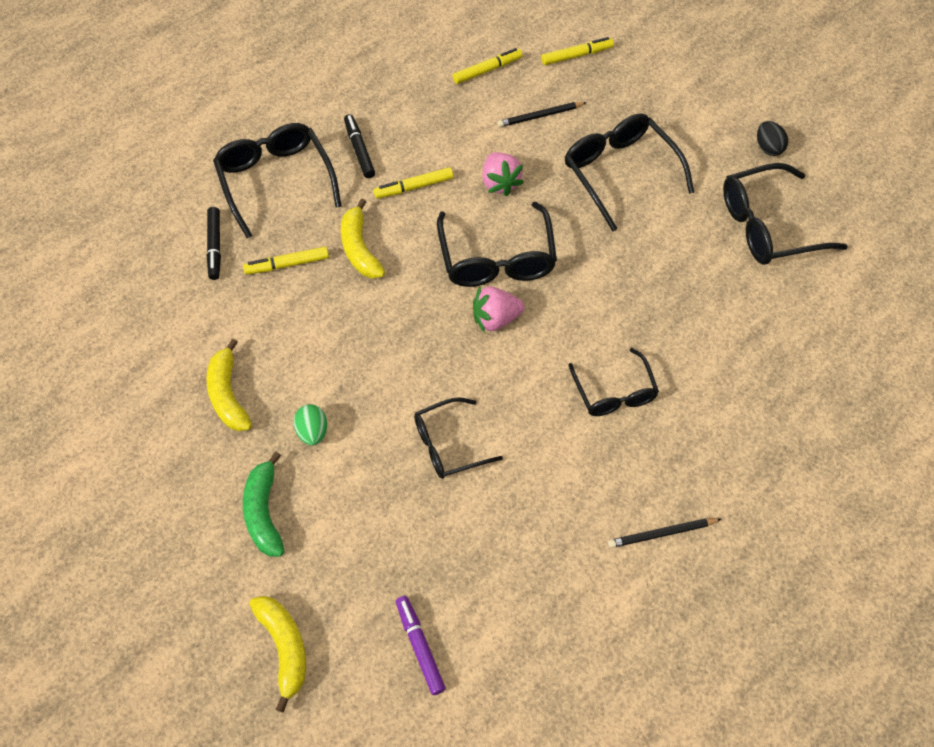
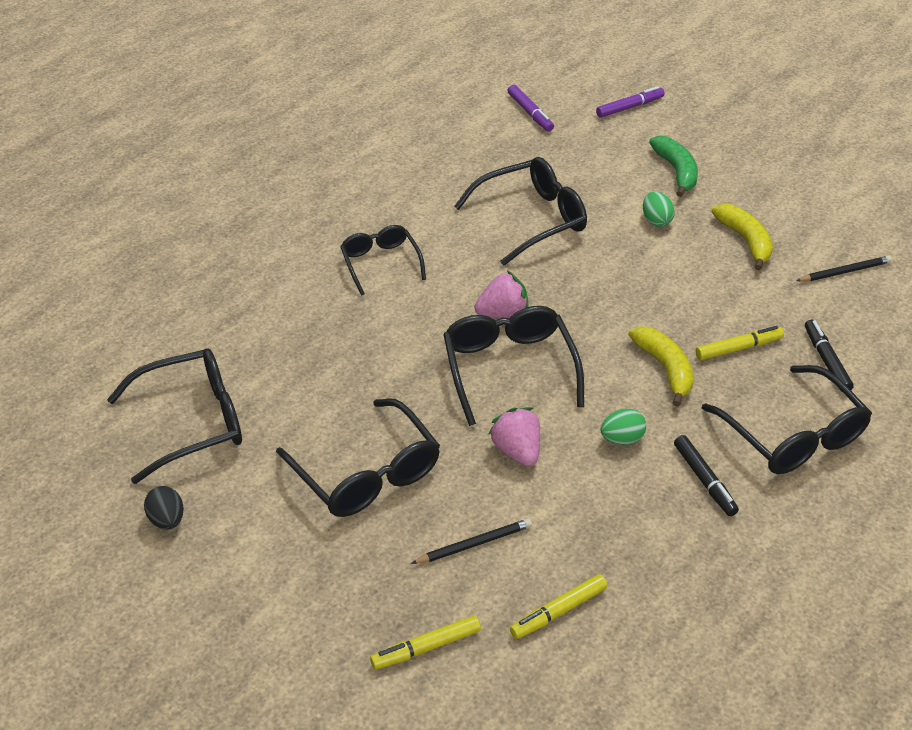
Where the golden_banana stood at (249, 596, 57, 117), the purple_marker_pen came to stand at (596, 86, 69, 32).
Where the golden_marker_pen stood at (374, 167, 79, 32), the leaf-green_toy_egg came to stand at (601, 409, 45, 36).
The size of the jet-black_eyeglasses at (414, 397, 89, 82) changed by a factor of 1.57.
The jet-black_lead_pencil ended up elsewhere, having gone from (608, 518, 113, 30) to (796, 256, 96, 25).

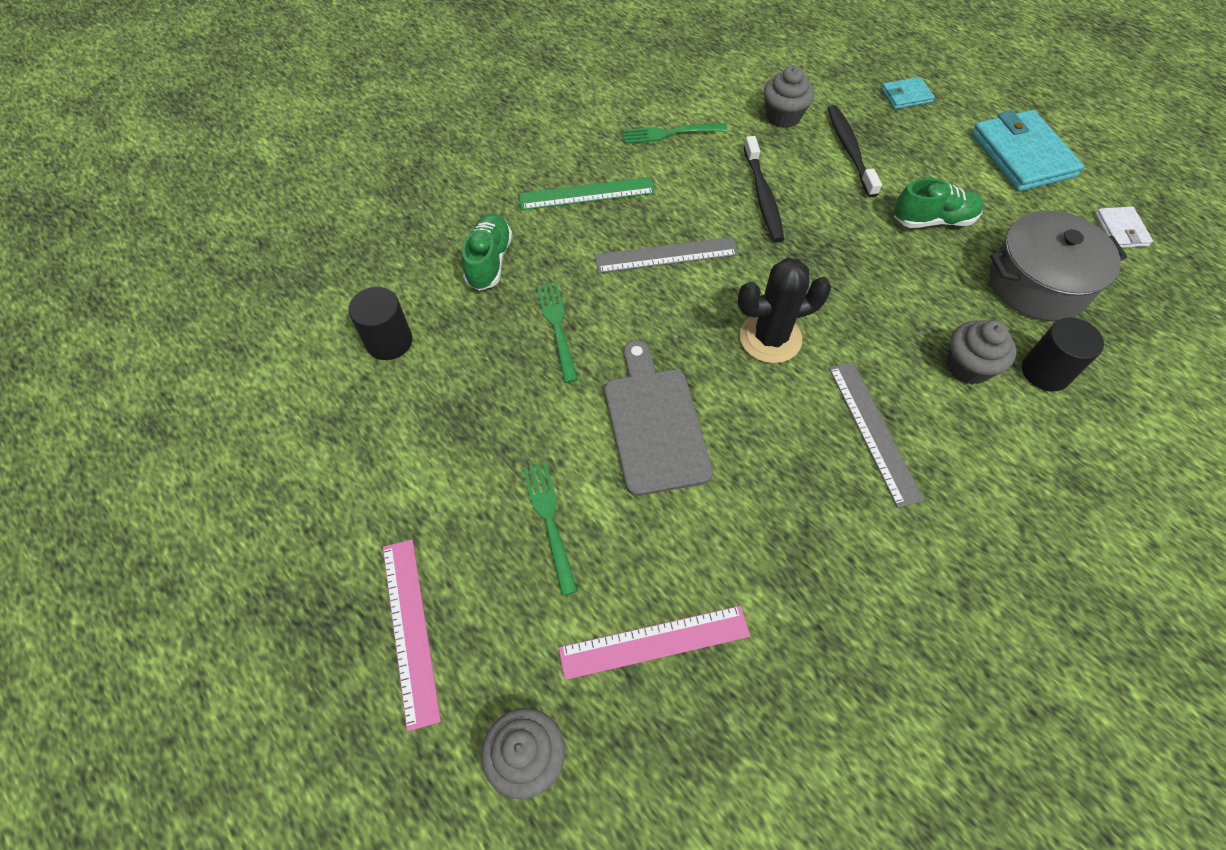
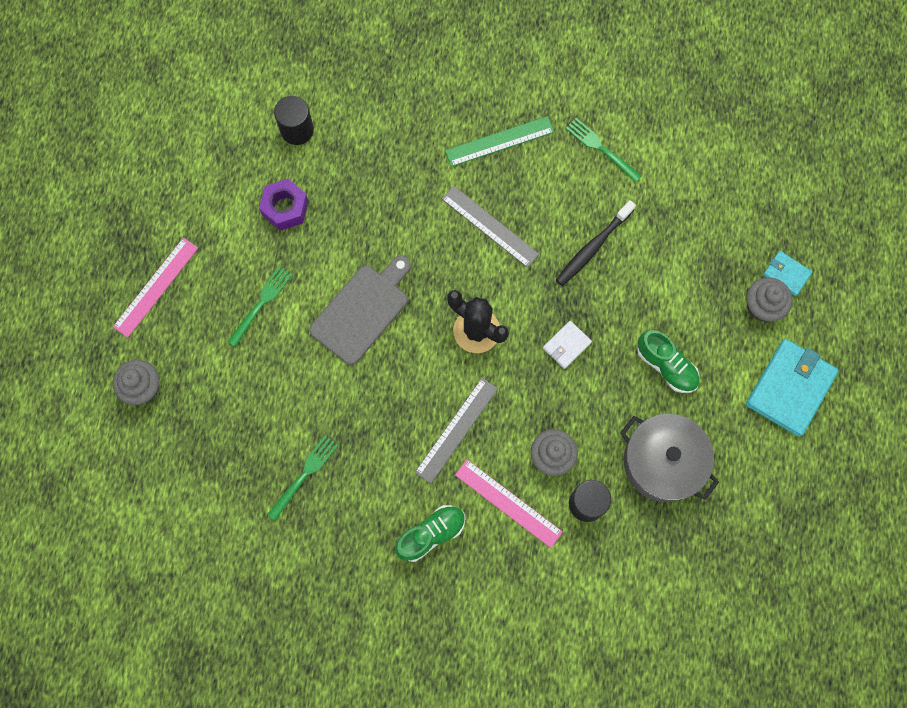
The leaf-green_shoe ended up elsewhere, having gone from (461, 214, 51, 77) to (395, 505, 70, 57).
The leaf-green_straightedge at (519, 177, 136, 33) ended up facing another way, 60 degrees counterclockwise from before.
The leaf-green_dinner_fork ended up elsewhere, having gone from (536, 282, 42, 101) to (267, 435, 71, 86).
The rosy_straightedge ended up elsewhere, having gone from (559, 606, 191, 74) to (455, 460, 108, 88).
The grey_cupcake ended up elsewhere, having gone from (764, 66, 50, 62) to (747, 277, 45, 44).
The second view lost the jet-black_toothbrush at (827, 105, 55, 92).
The white_billfold ended up elsewhere, having gone from (1095, 207, 58, 41) to (543, 321, 49, 48).
The second view gained the purple_hexagon_nut at (259, 179, 50, 52).

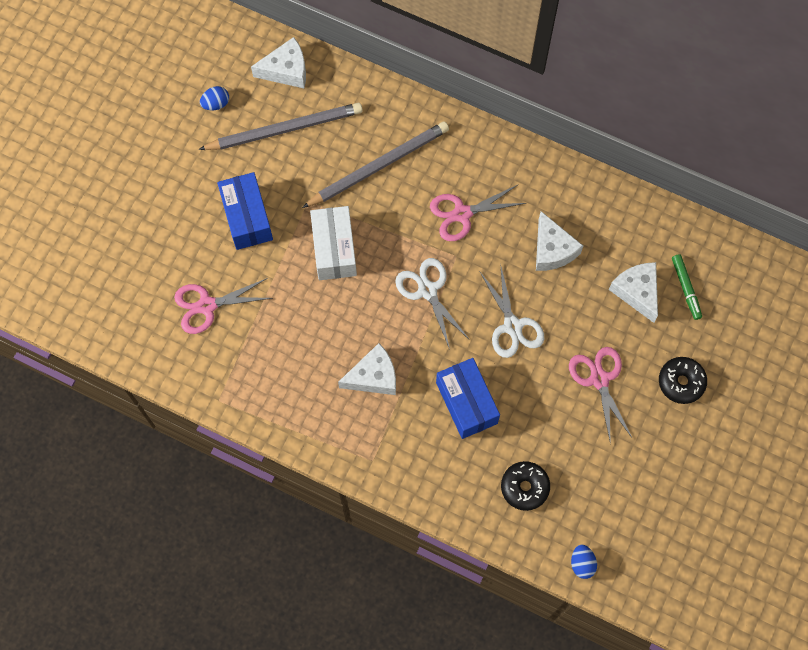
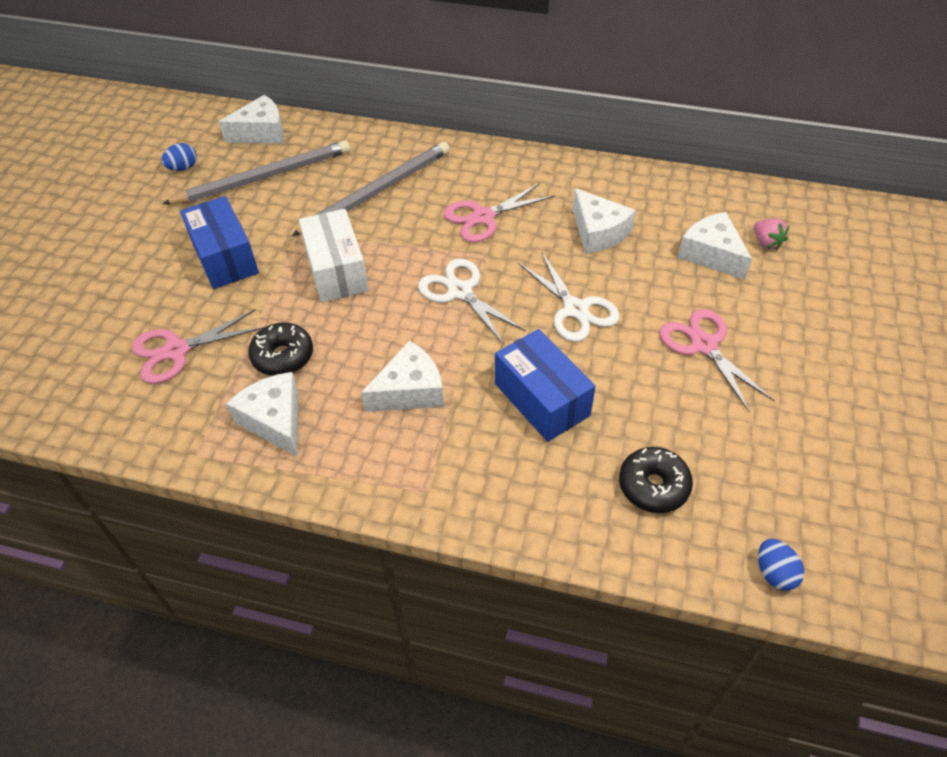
The jet-black_doughnut ended up elsewhere, having gone from (659, 357, 48, 47) to (248, 322, 65, 54).
Where the leaf-green_marker_pen stood at (672, 254, 30, 66), the rosy_strawberry came to stand at (754, 218, 36, 32).
The second view gained the white_cheese at (226, 372, 72, 84).

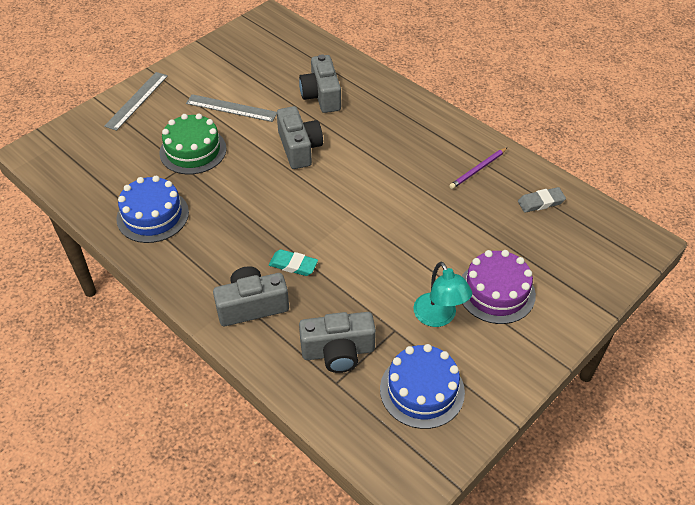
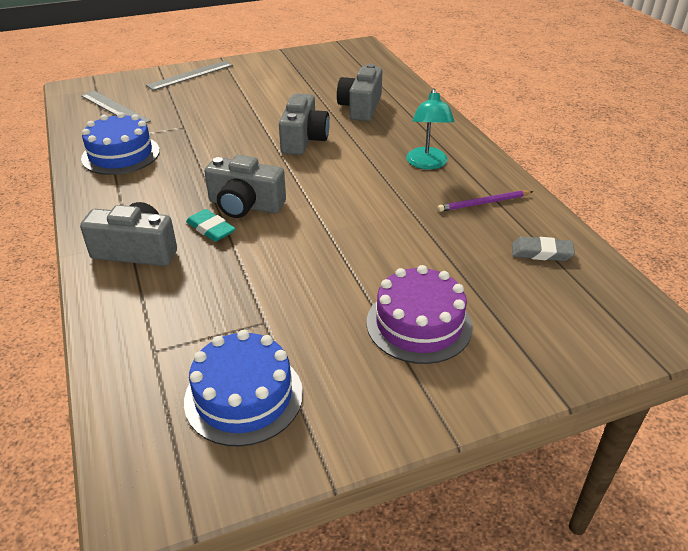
The second view lost the leaf-green_gateau at (159, 114, 68, 60).
The grey_straightedge ended up elsewhere, having gone from (186, 94, 91, 28) to (81, 91, 70, 32).
The grey_compact_camera ended up elsewhere, having gone from (299, 312, 77, 61) to (205, 155, 81, 63).
The aqua_reading_lamp ended up elsewhere, having gone from (413, 262, 59, 65) to (406, 88, 48, 81).

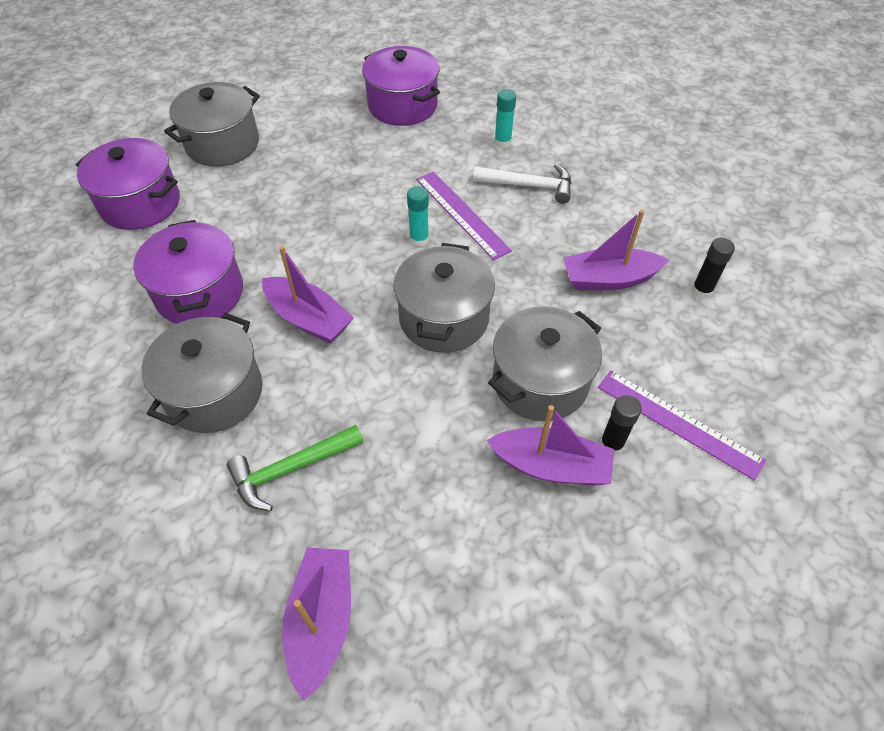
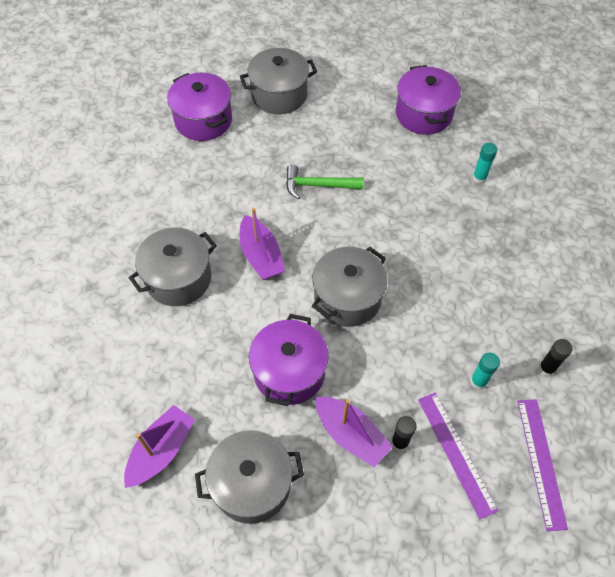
The purple_stockpot ended up elsewhere, having gone from (133, 220, 110, 104) to (249, 314, 80, 92).
The leaf-green_hammer ended up elsewhere, having gone from (227, 425, 136, 86) to (286, 165, 78, 35).
The aqua_stick_of_glue ended up elsewhere, having gone from (407, 186, 22, 61) to (470, 353, 30, 37).
The purple_straightedge ended up elsewhere, having gone from (416, 172, 96, 88) to (517, 399, 51, 132).
The second view lost the white_hammer at (473, 164, 98, 40).
The grey_stockpot ended up elsewhere, having gone from (488, 306, 114, 115) to (195, 430, 109, 94).
The second view lost the purple_boat at (563, 210, 106, 80).

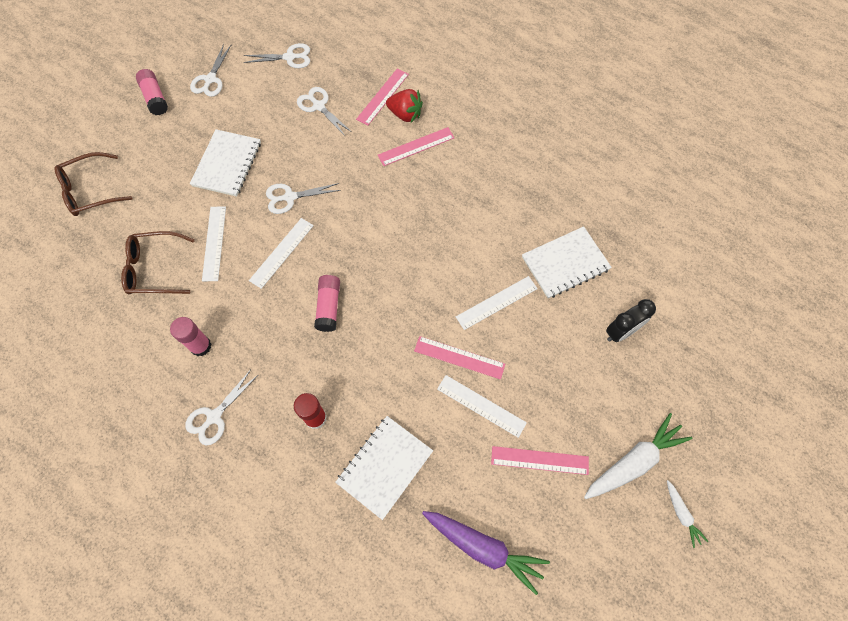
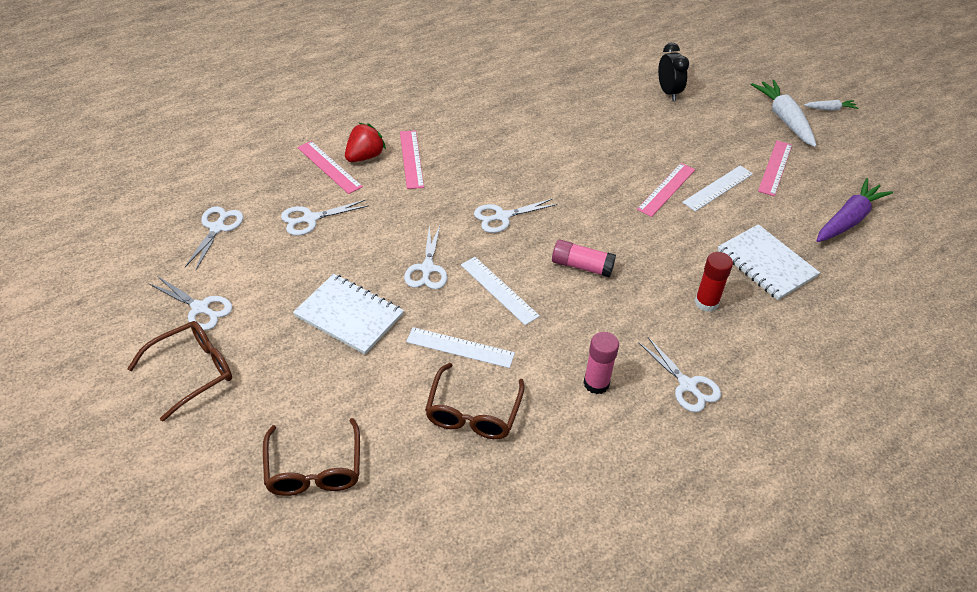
Where the rosy_stick_of_glue stood at (136, 69, 32, 46), the russet_eyeglasses came to stand at (127, 321, 105, 101).
The second view lost the white_straightedge at (456, 276, 82, 54).
The second view lost the white_notepad at (522, 226, 90, 72).
The second view gained the white_scissors at (474, 199, 84, 34).

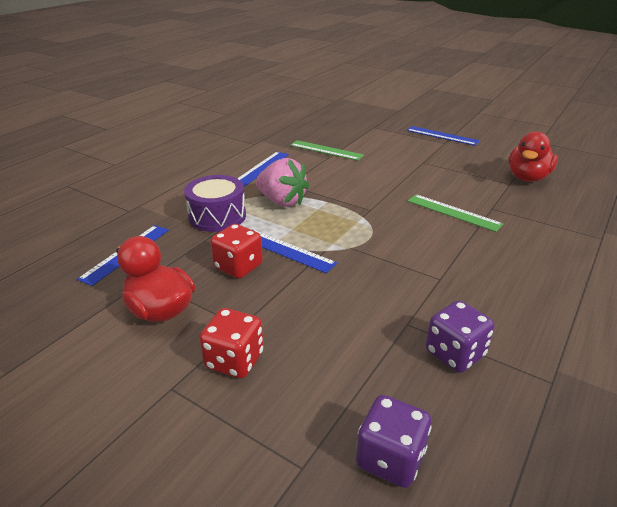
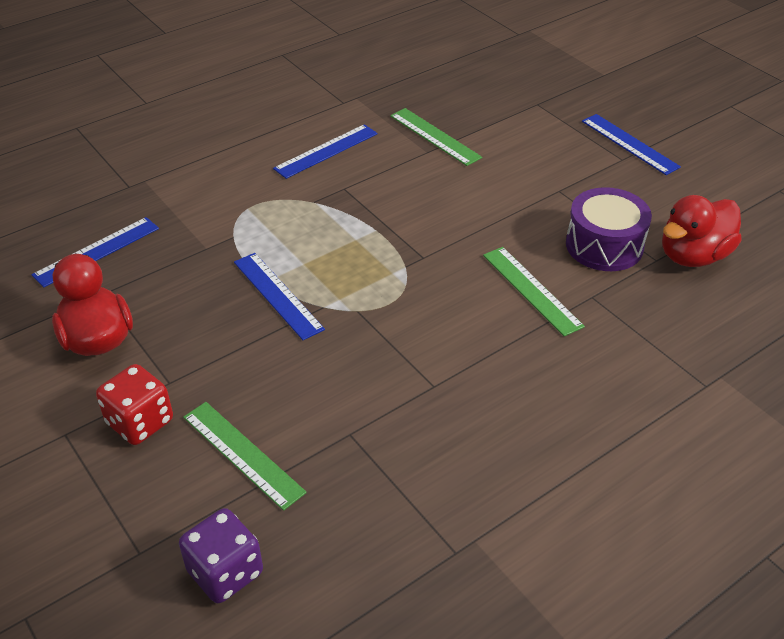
The purple_drum ended up elsewhere, having gone from (184, 175, 62, 57) to (566, 187, 86, 84).
The second view lost the crimson_die at (210, 224, 53, 55).
The second view lost the rosy_strawberry at (256, 158, 53, 49).
The second view lost the purple_die at (426, 300, 69, 73).
The second view gained the leaf-green_straightedge at (183, 402, 124, 109).

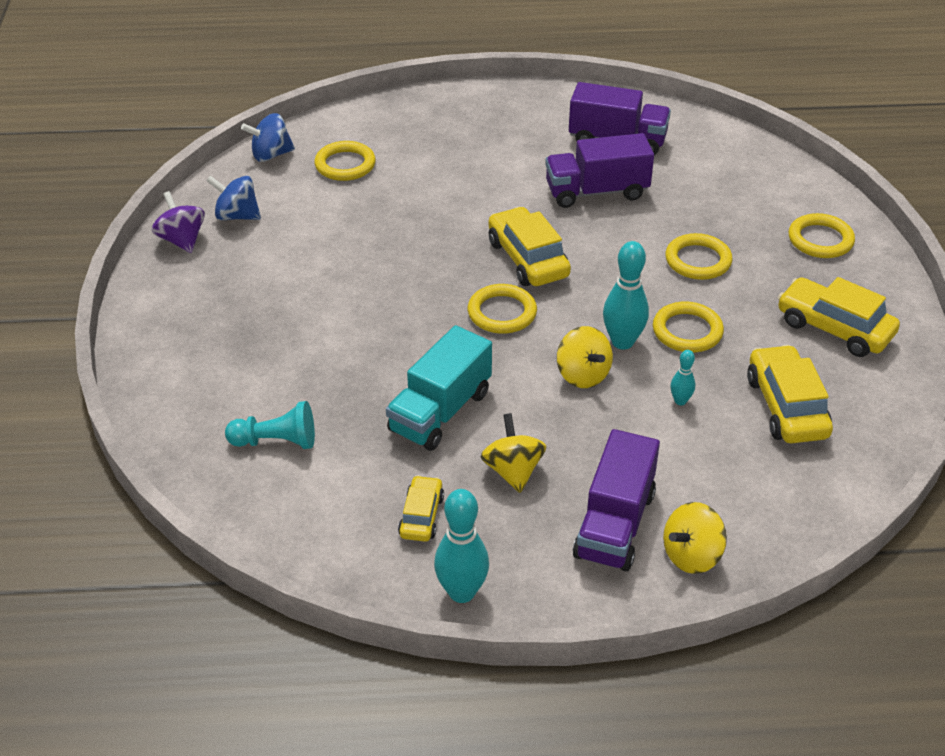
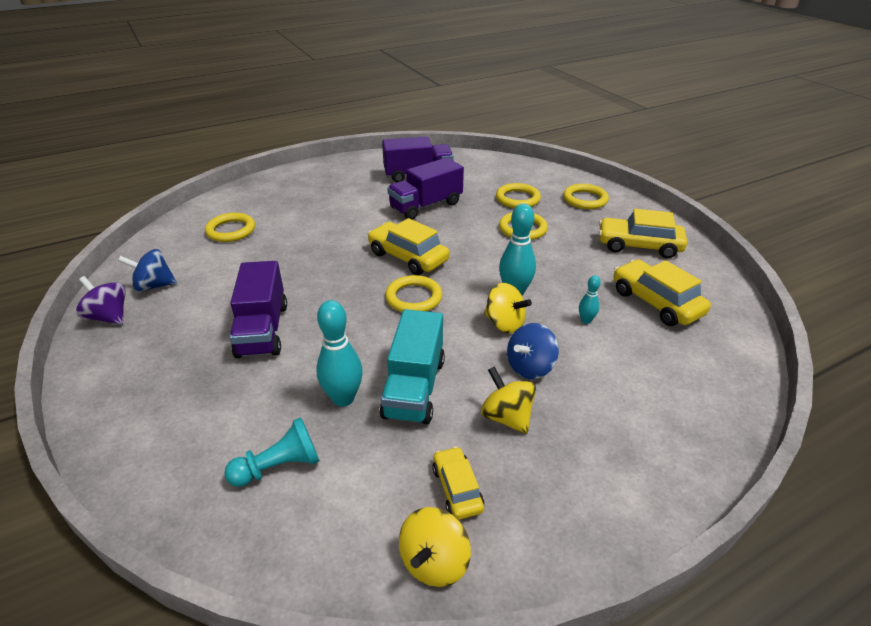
The royal_blue_whirligig ended up elsewhere, having gone from (241, 113, 54, 49) to (507, 323, 52, 56).
The aqua_skittle ended up elsewhere, having gone from (434, 489, 55, 114) to (316, 300, 47, 107).
The purple_truck ended up elsewhere, having gone from (573, 429, 87, 142) to (229, 261, 58, 97).
The golden_hoop ended up elsewhere, having gone from (653, 301, 71, 52) to (496, 183, 45, 25).
The golden_whirligig ended up elsewhere, having gone from (663, 502, 64, 72) to (399, 507, 72, 80).

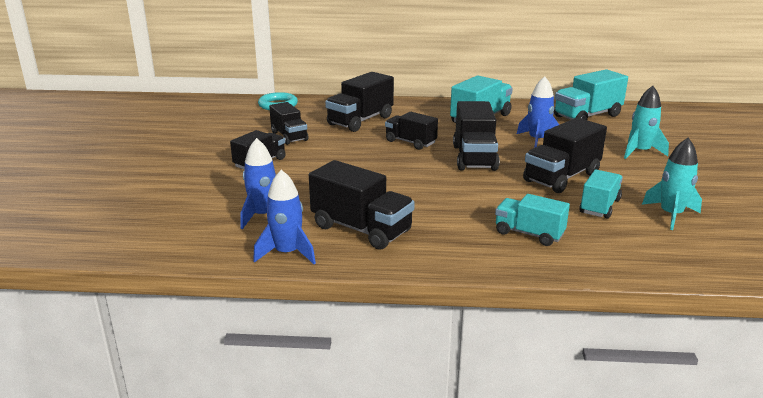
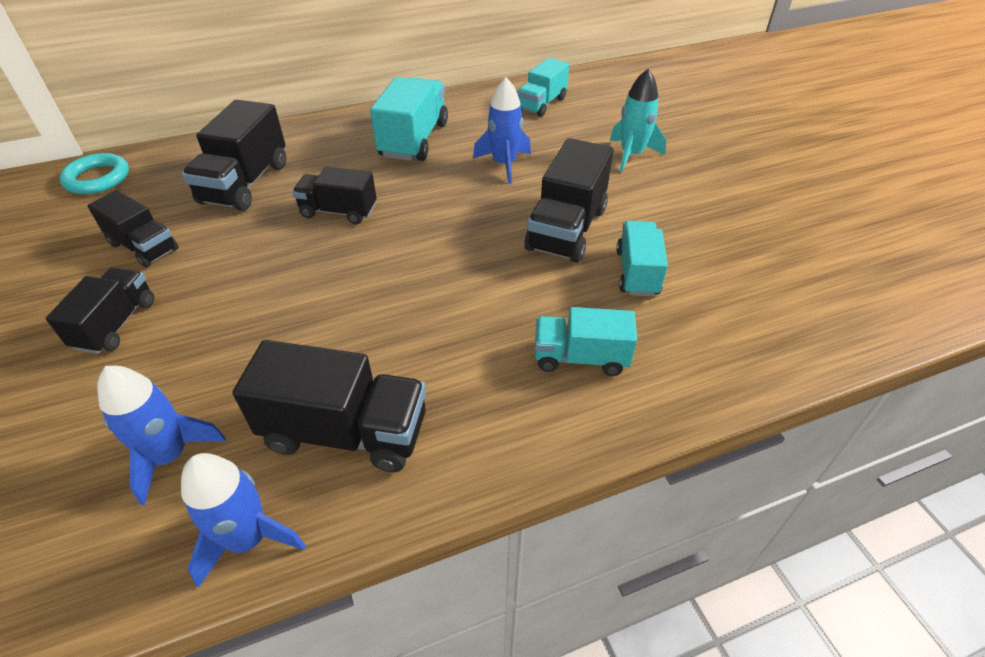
The second view lost the jet-black_truck at (453, 101, 47, 70).
The size of the aqua_truck at (554, 69, 74, 51) changed by a factor of 0.65.
The second view lost the aqua_toy_rocket at (642, 138, 60, 92).

